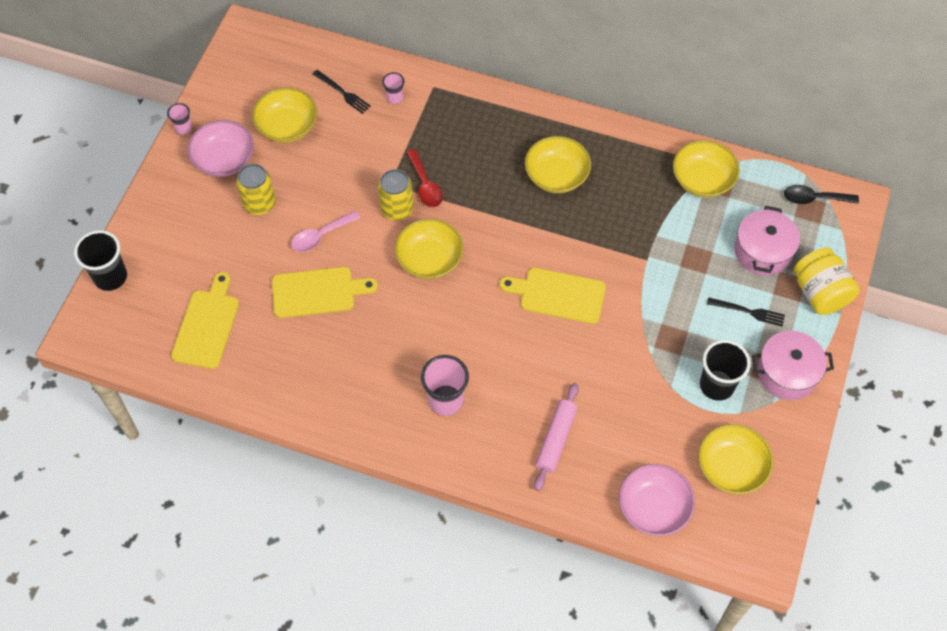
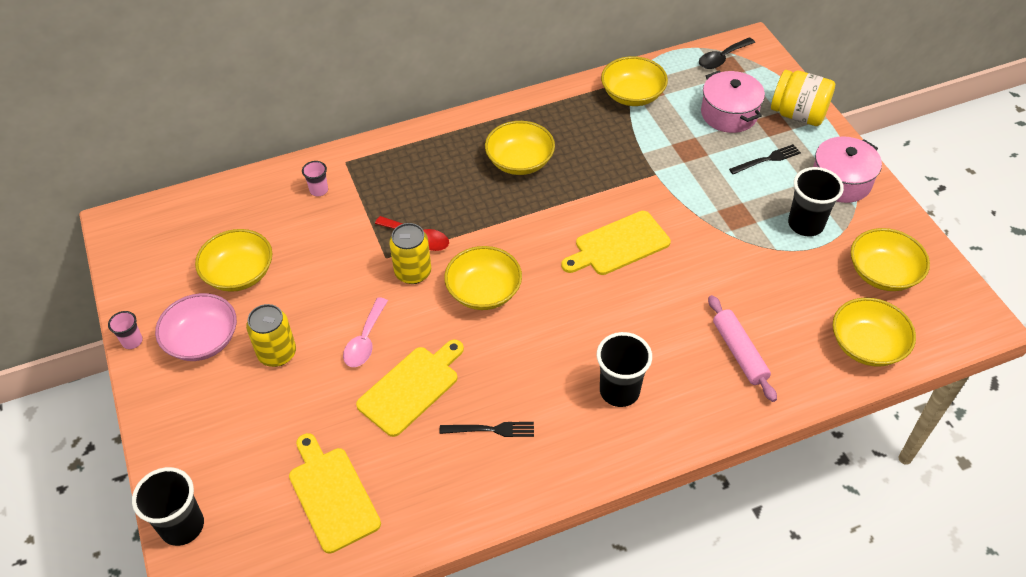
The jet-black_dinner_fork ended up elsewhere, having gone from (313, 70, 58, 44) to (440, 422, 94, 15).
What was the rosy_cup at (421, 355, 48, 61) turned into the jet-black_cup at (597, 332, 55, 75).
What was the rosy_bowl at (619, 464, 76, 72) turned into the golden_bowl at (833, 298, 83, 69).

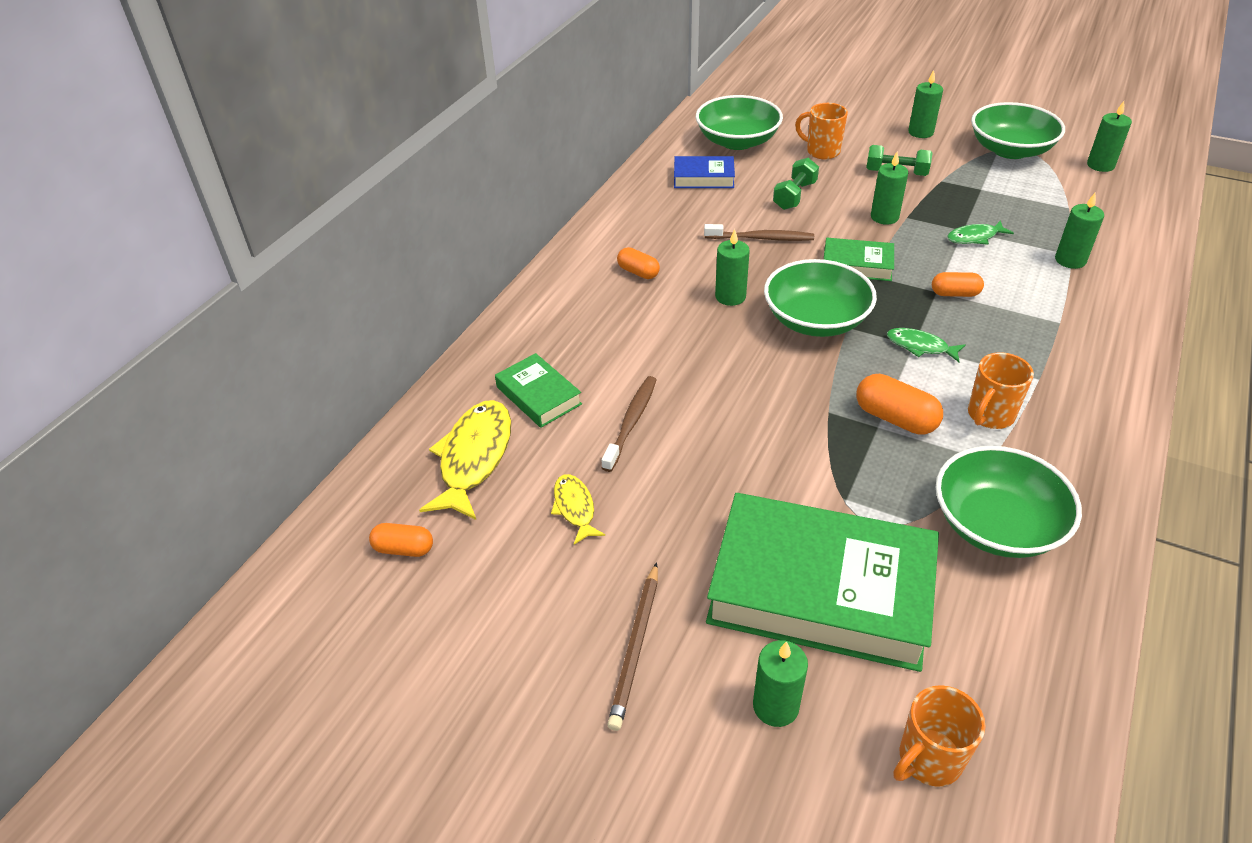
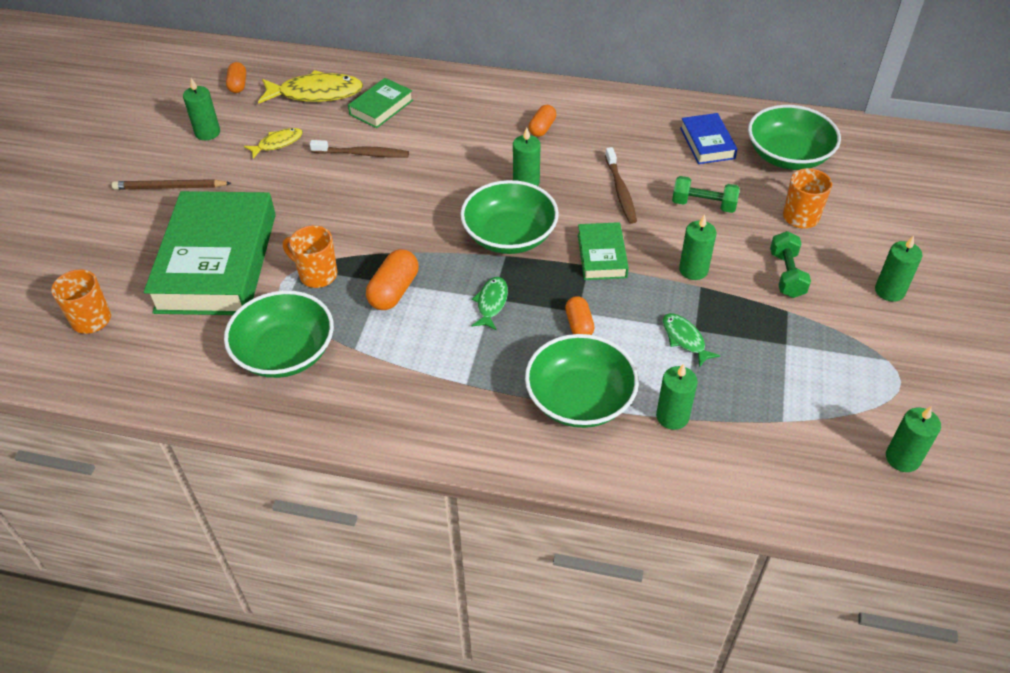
The leaf-green_candle ended up elsewhere, having gone from (753, 640, 55, 87) to (183, 78, 37, 62).
The orange_tea_mug ended up elsewhere, having gone from (968, 352, 66, 77) to (283, 225, 54, 63).
The leaf-green_bowl ended up elsewhere, having gone from (971, 102, 94, 57) to (525, 334, 114, 94).

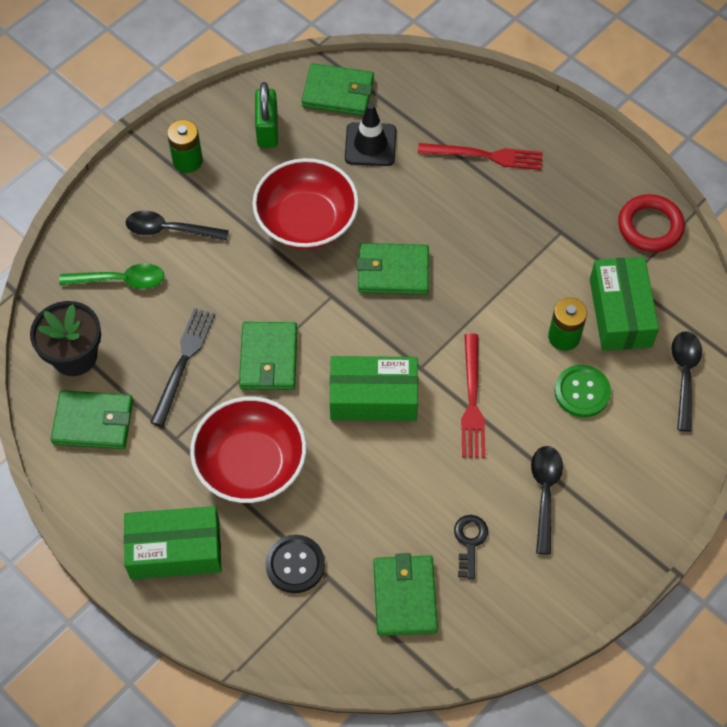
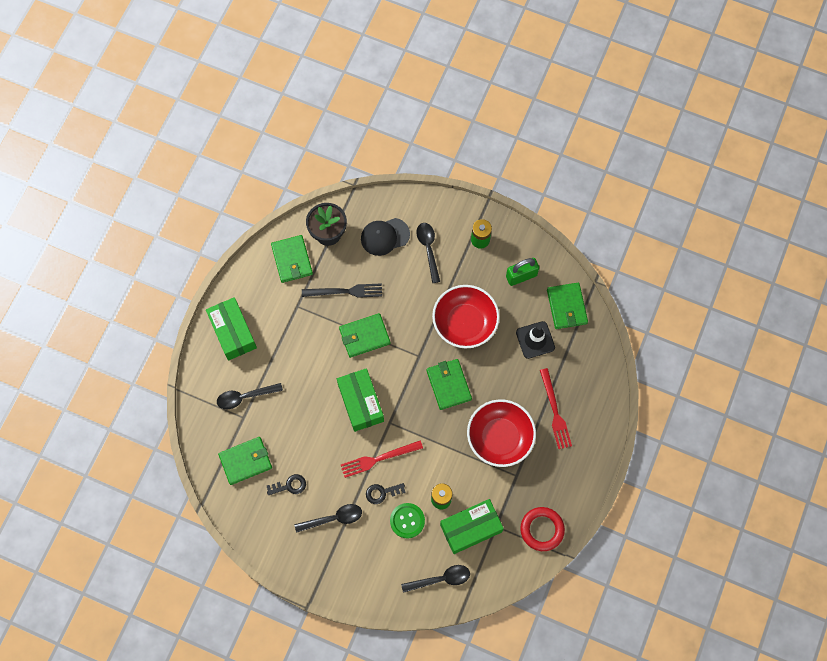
Where the leaf-green_tablespoon stood at (59, 263, 105, 26), the jet-black_baseball_cap came to stand at (361, 218, 49, 38).
The crimson_bowl ended up elsewhere, having gone from (190, 397, 116, 106) to (467, 399, 69, 68).
Where the jet-black_shirt_button stood at (265, 535, 60, 58), the jet-black_tablespoon came to stand at (217, 383, 66, 26).
The second view gained the jet-black_door_key at (366, 483, 40, 21).

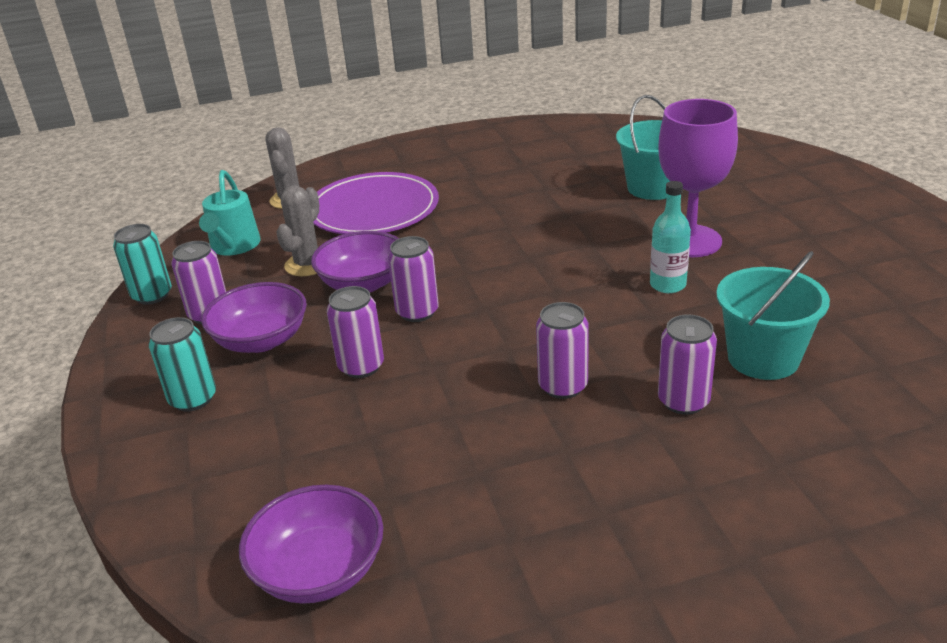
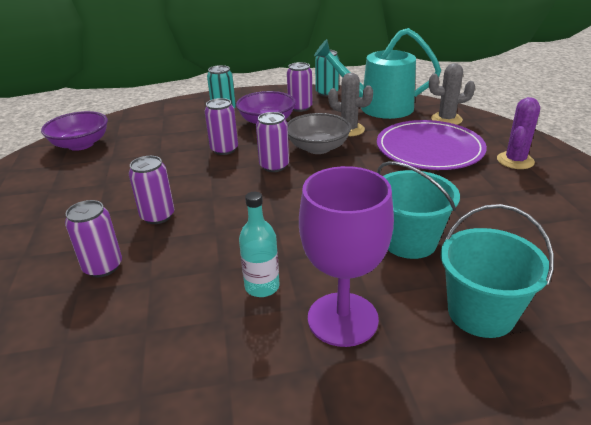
The size of the aqua_watering_can at (199, 170, 62, 85) changed by a factor of 1.61.
What was the purple_bowl at (311, 231, 88, 61) turned into the grey_bowl at (287, 113, 64, 41).
The aqua_pail ended up elsewhere, having gone from (716, 251, 114, 129) to (377, 161, 83, 98).
The second view gained the purple_saguaro_cactus at (497, 97, 43, 72).

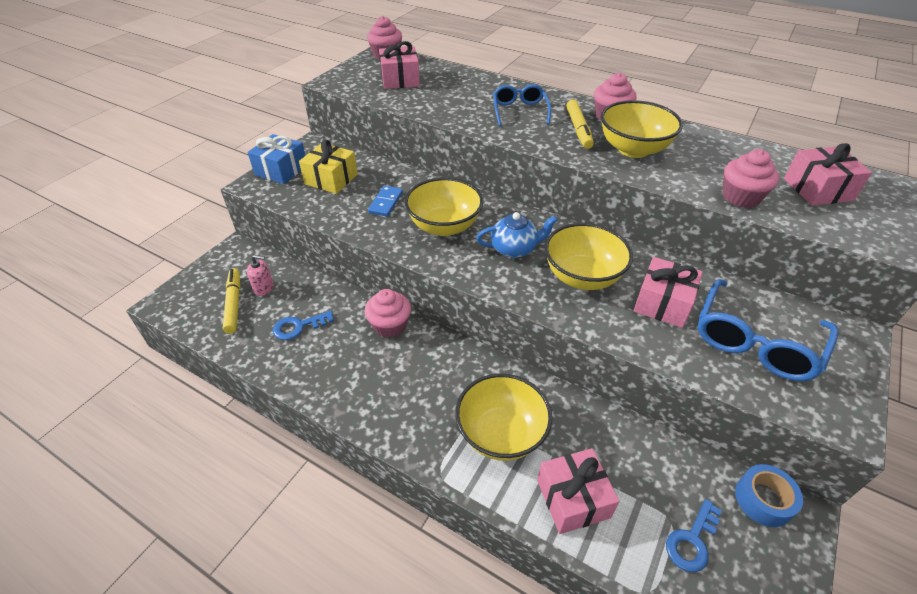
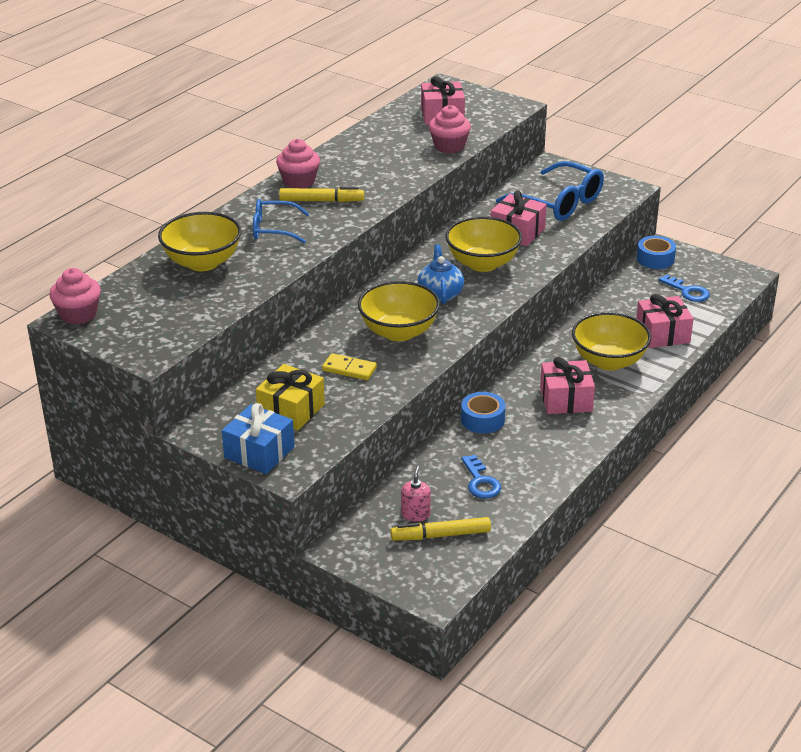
Where the rosy_cupcake stood at (365, 289, 46, 49), the royal_blue_roll_of_tape came to stand at (461, 392, 44, 42).
What was the royal_blue_domino_tile at (368, 186, 35, 30) turned into the golden_domino_tile at (322, 353, 55, 27).
The rosy_wrapped_gift ended up elsewhere, having gone from (379, 41, 41, 48) to (540, 357, 55, 57).
The golden_bowl ended up elsewhere, having gone from (601, 100, 82, 58) to (158, 212, 83, 59).

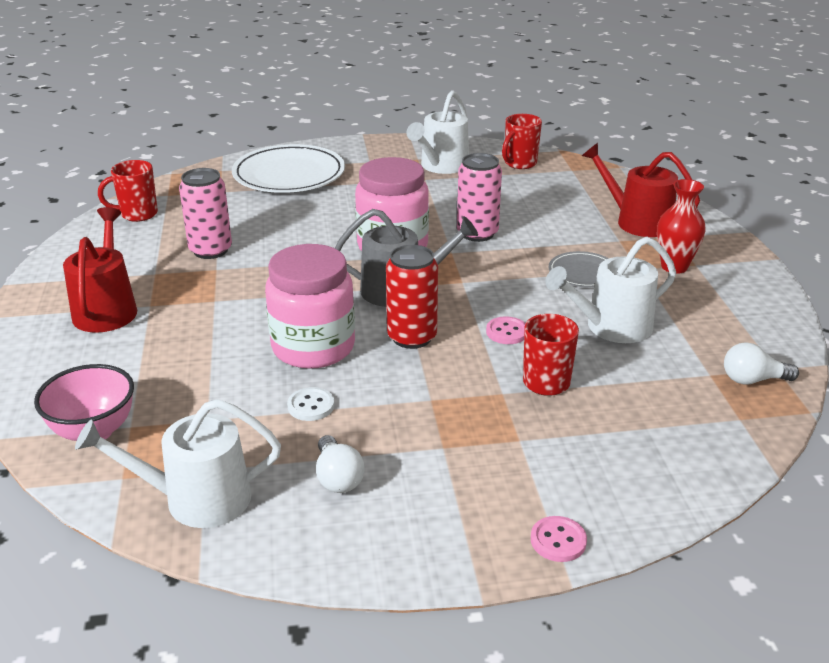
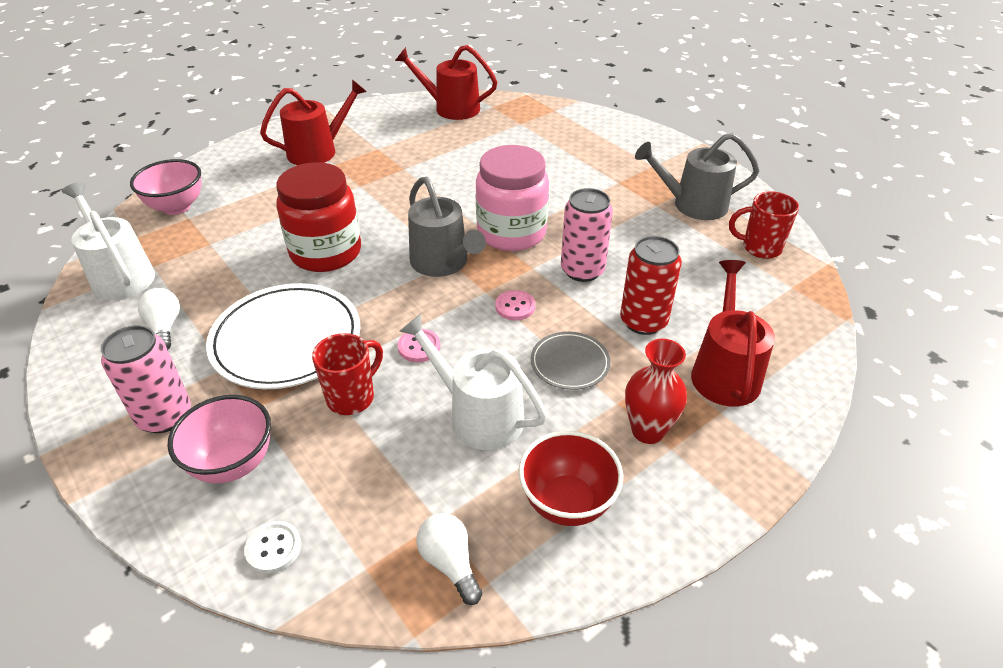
Where the crimson_tea_mug stood at (98, 160, 60, 62), the crimson_watering_can came to stand at (395, 45, 102, 75).
The rosy_tin ended up elsewhere, having gone from (179, 168, 53, 91) to (101, 325, 90, 108).
The white_flat_dish ended up elsewhere, having gone from (232, 144, 113, 49) to (206, 283, 155, 106).
What was the rosy_jam_jar at (265, 244, 90, 125) turned into the crimson_jam_jar at (276, 162, 85, 110).
The white_shirt_button ended up elsewhere, having gone from (287, 387, 48, 34) to (244, 521, 57, 53).
The white_lightbulb at (316, 435, 49, 58) ended up facing another way, 120 degrees clockwise from before.
The crimson_tin ended up elsewhere, having gone from (386, 245, 52, 104) to (620, 236, 62, 99).
What was the white_watering_can at (406, 90, 63, 84) turned into the grey_watering_can at (635, 133, 124, 87).
The rosy_shirt_button ended up elsewhere, having gone from (531, 516, 56, 46) to (495, 290, 40, 31).
The second view gained the rosy_bowl at (167, 395, 104, 88).
The second view gained the crimson_bowl at (519, 431, 104, 95).

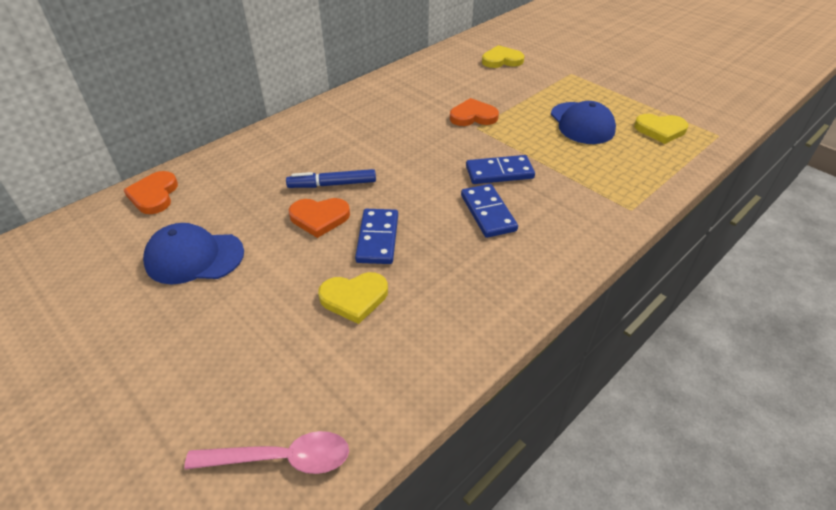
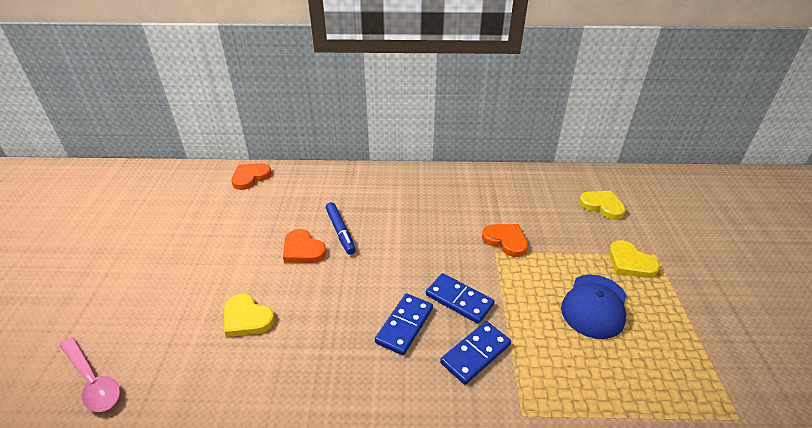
The second view lost the royal_blue_baseball_cap at (143, 223, 101, 61).
The royal_blue_marker_pen at (286, 169, 90, 19) ended up facing another way, 150 degrees counterclockwise from before.
The royal_blue_domino_tile ended up elsewhere, having gone from (355, 209, 43, 55) to (440, 321, 71, 64).
The golden_heart_shape ended up elsewhere, having gone from (634, 114, 54, 30) to (609, 240, 51, 38).

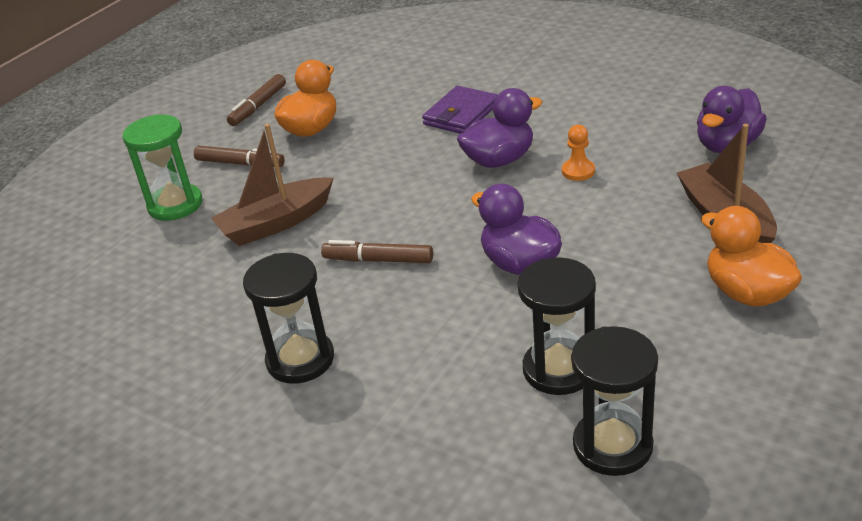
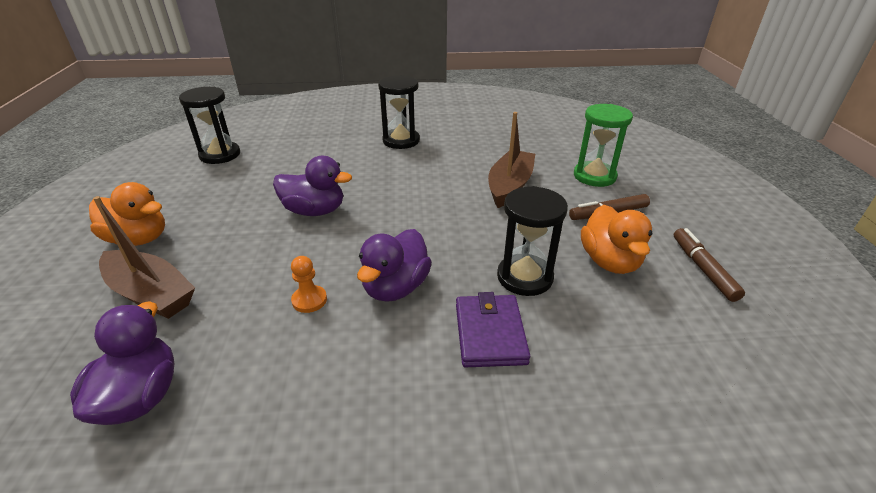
The second view lost the russet_marker_pen at (321, 240, 112, 23).
The jet-black_hourglass ended up elsewhere, having gone from (518, 257, 78, 138) to (497, 186, 71, 110).

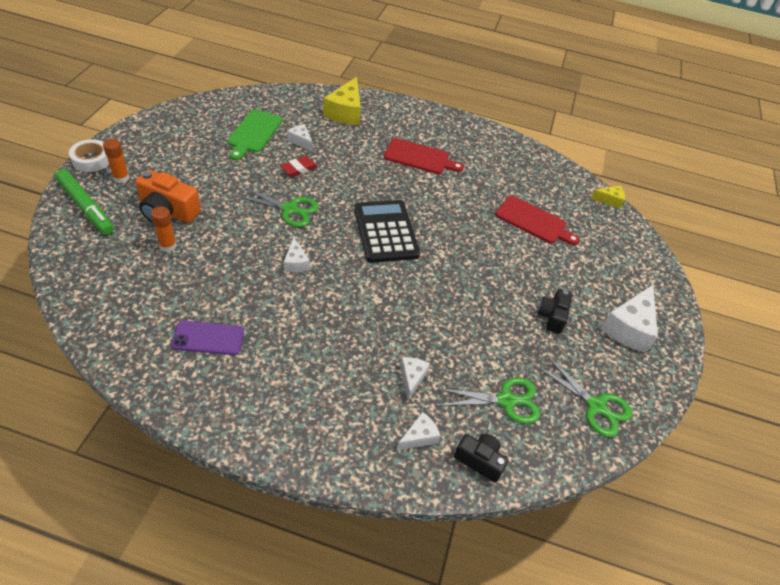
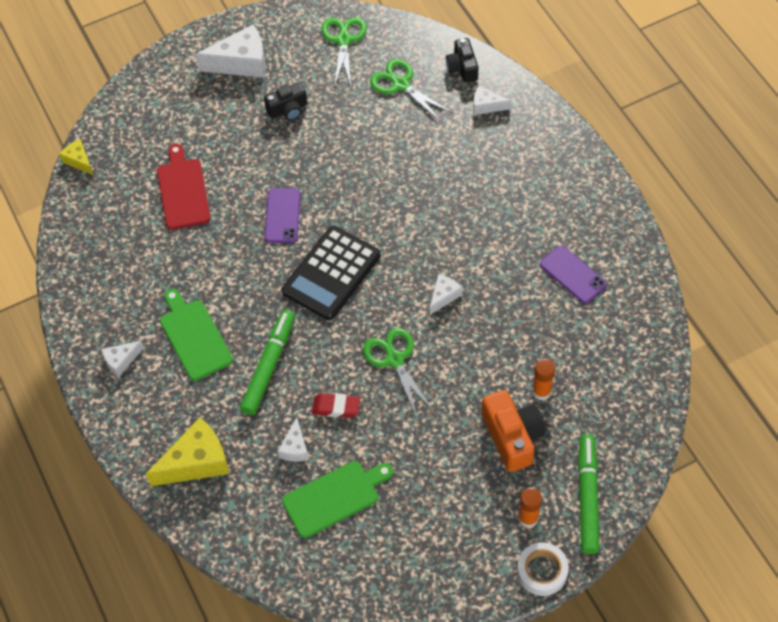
What was the crimson_bread_board at (384, 138, 80, 36) turned into the leaf-green_bread_board at (160, 289, 73, 92).
The white_cheese ended up elsewhere, having gone from (400, 357, 30, 43) to (101, 341, 43, 37).
The second view gained the leaf-green_marker_pen at (240, 310, 55, 105).
The second view gained the purple_mobile_phone at (265, 188, 36, 55).

